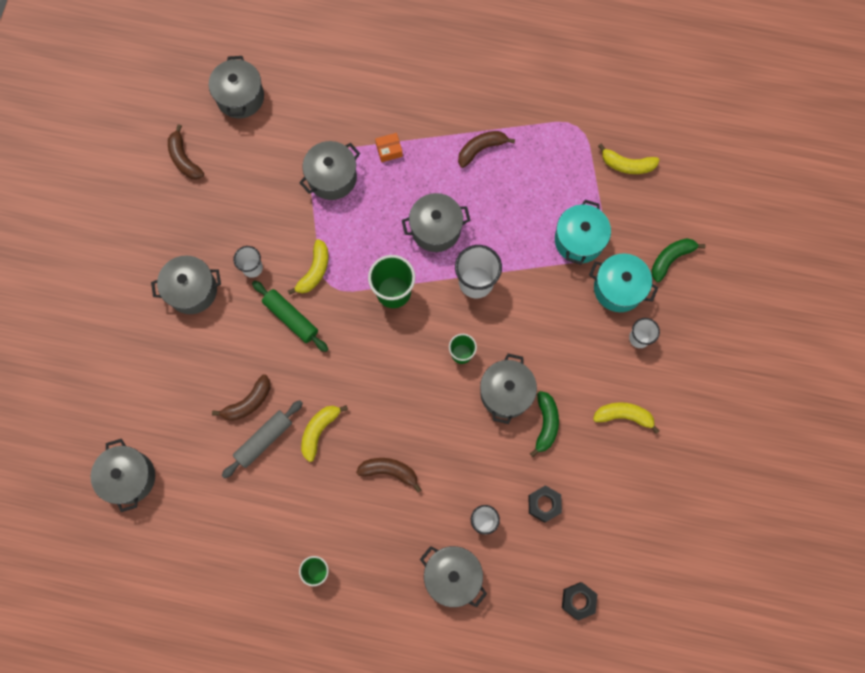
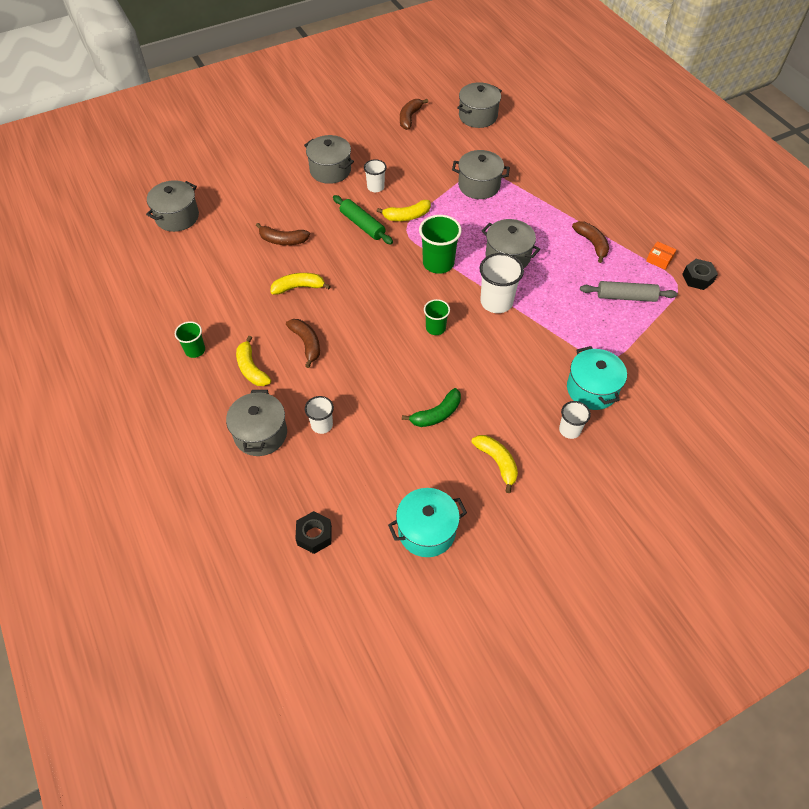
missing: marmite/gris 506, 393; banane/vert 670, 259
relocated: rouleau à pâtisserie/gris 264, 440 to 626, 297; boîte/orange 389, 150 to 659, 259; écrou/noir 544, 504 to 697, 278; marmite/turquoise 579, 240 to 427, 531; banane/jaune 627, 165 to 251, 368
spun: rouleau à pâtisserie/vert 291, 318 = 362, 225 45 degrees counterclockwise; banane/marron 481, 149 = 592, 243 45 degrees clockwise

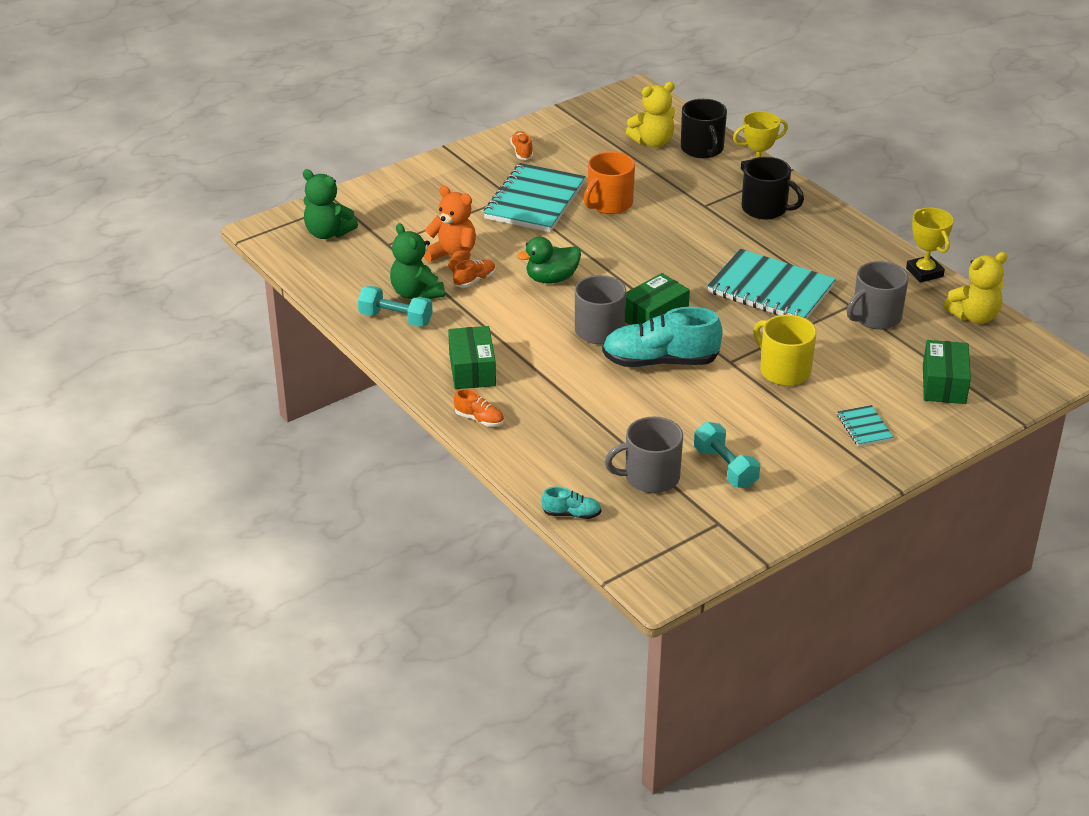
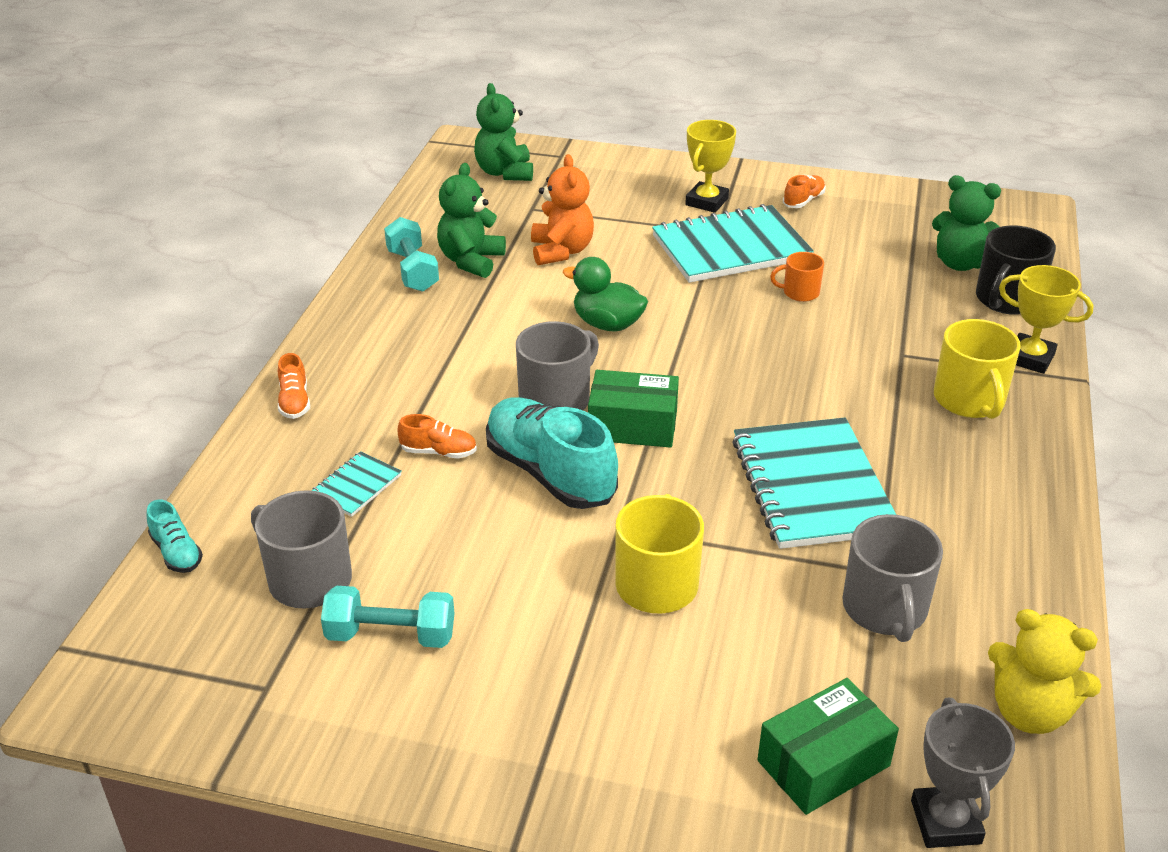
missing: boîte/vert 472, 370
appeared: trophée/gris 945, 822
relocated: chaussure/orange 474, 280 to 438, 452; carnet/turquoise 864, 427 to 356, 486; trophée/jaune 924, 272 to 706, 202
colour: ours en peluche/jaune 652, 142 to ours en peluche/vert 960, 263; tasse/noir 765, 209 to tasse/jaune 969, 400
spun: haltère/turquoise 725, 468 = 391, 635 75 degrees clockwise; tasse/gris 875, 317 = 885, 609 105 degrees counterclockwise
size: tasse/orange 609, 203 = 800, 292 x0.57

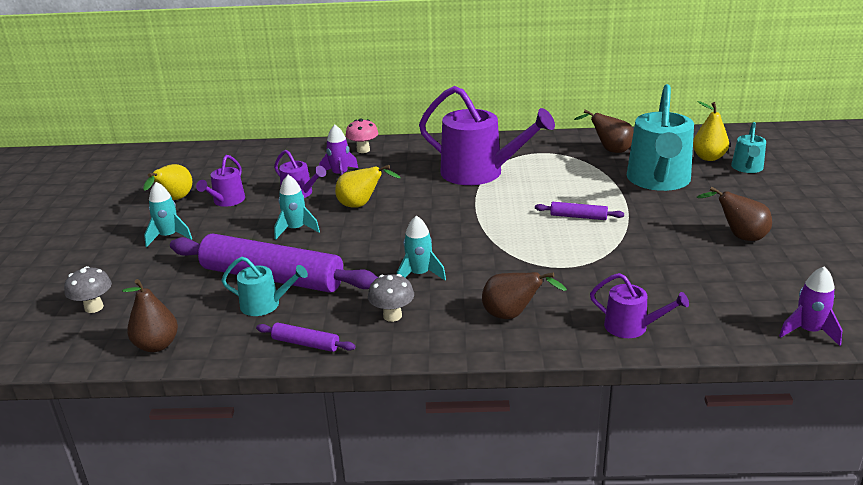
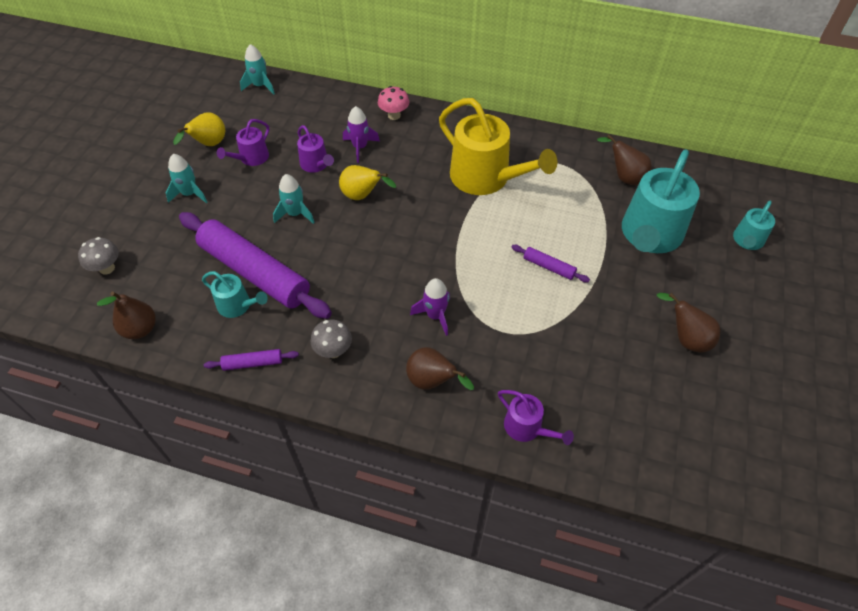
missing: poire/jaune 708, 157
relocated: fusée/turquoise 419, 274 to 260, 86; fusée/violet 808, 331 to 435, 315
colour: arrosoir/violet 479, 173 to arrosoir/jaune 485, 178
spun: rouleau à pâtisserie/violet 305, 343 = 253, 363 45 degrees counterclockwise

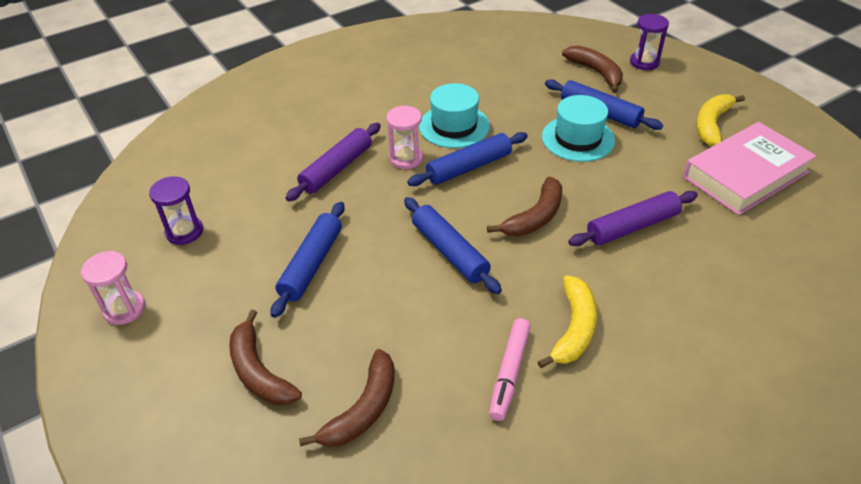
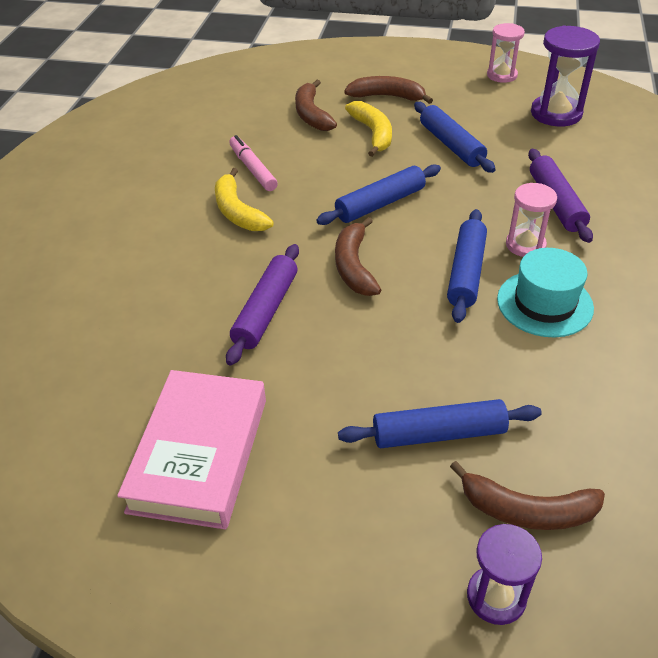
missing: chapeau/turquoise 578, 138
relocated: banane/jaune 711, 125 to 373, 133
spun: rouleau à pâtisserie/bleu 449, 251 = 380, 204 45 degrees counterclockwise
size: sablier/violet 184, 232 = 556, 113 x1.57

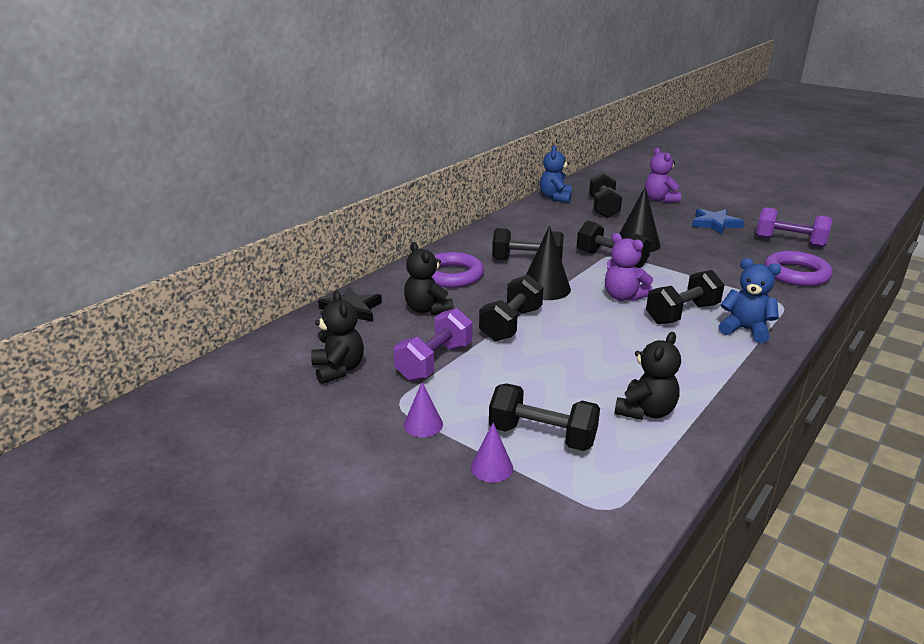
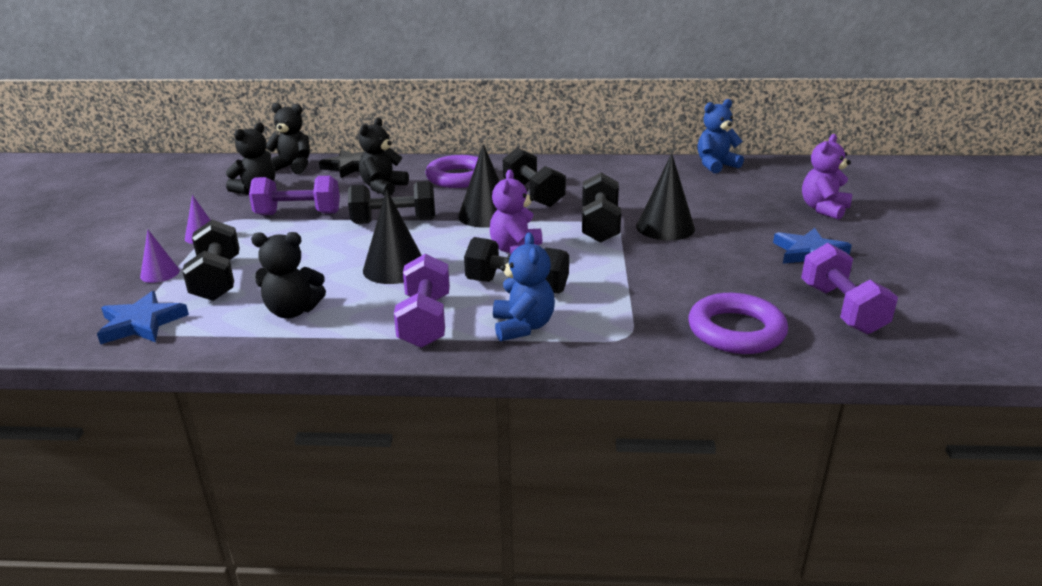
missing: haltère/noir 603, 208
appeared: étoile/bleu 141, 323; ours en peluche/noir 293, 167; cône/noir 394, 268; haltère/violet 425, 321

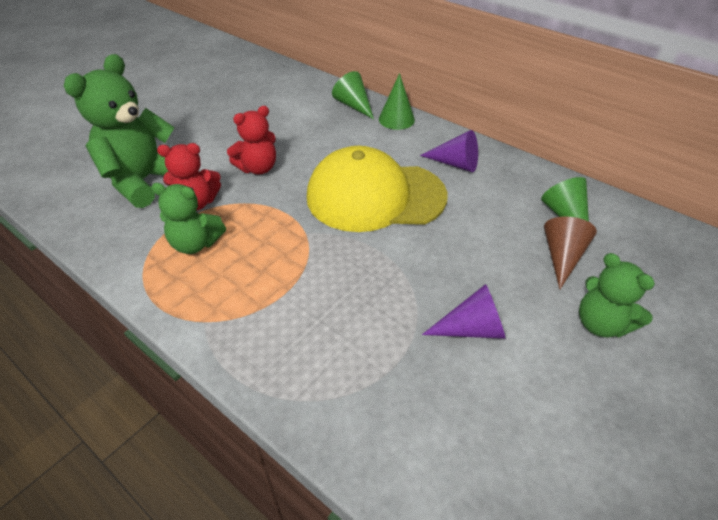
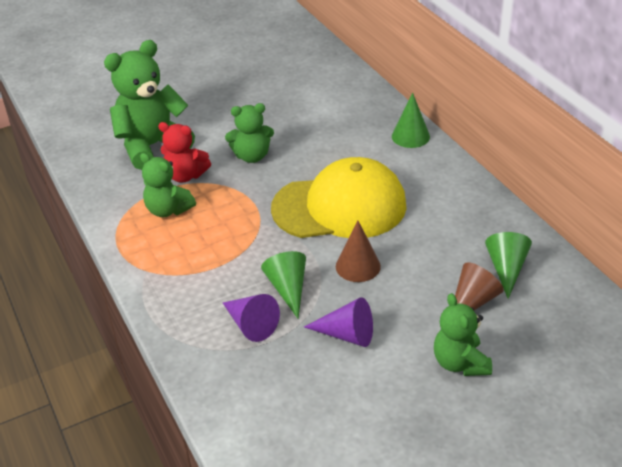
appeared: cône/marron 358, 266
relocated: cône/vert 353, 105 to 288, 288; cône/violet 455, 164 to 251, 325
colour: ours en peluche/rouge 258, 168 to ours en peluche/vert 252, 156
spun: casquette/jaune 375, 196 = 339, 207 150 degrees clockwise

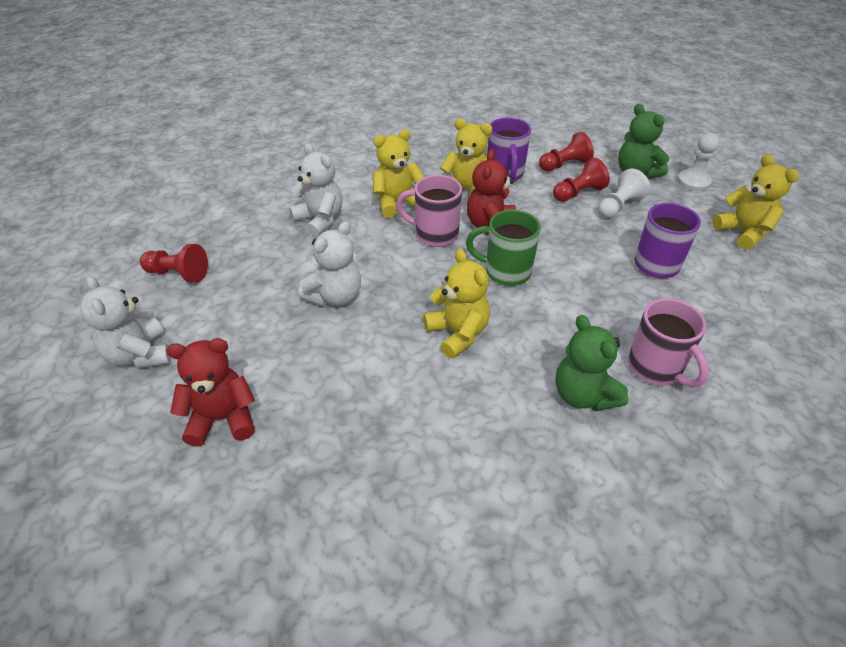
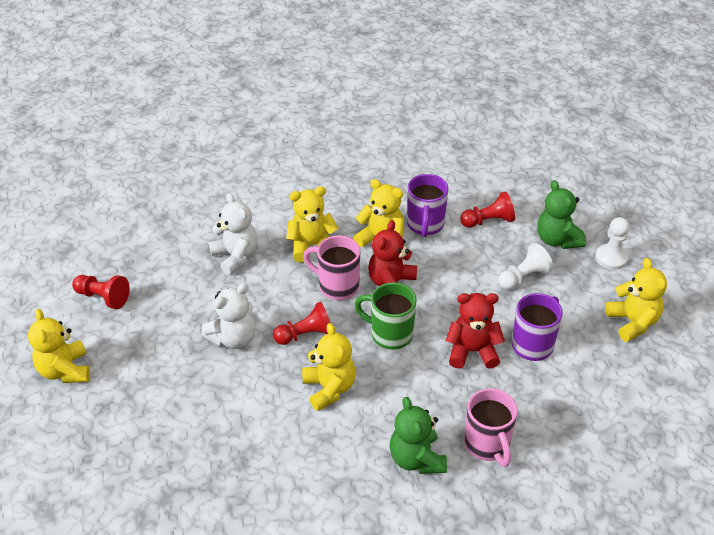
relocated: ours en peluche/rouge 222, 418 to 472, 351; pion/rouge 578, 193 to 305, 334
colour: ours en peluche/blanc 139, 355 to ours en peluche/jaune 65, 370

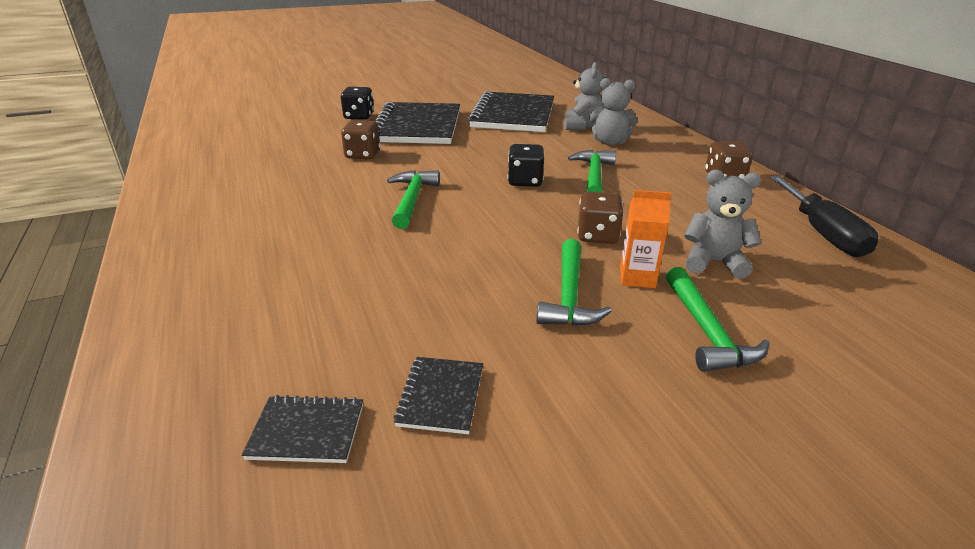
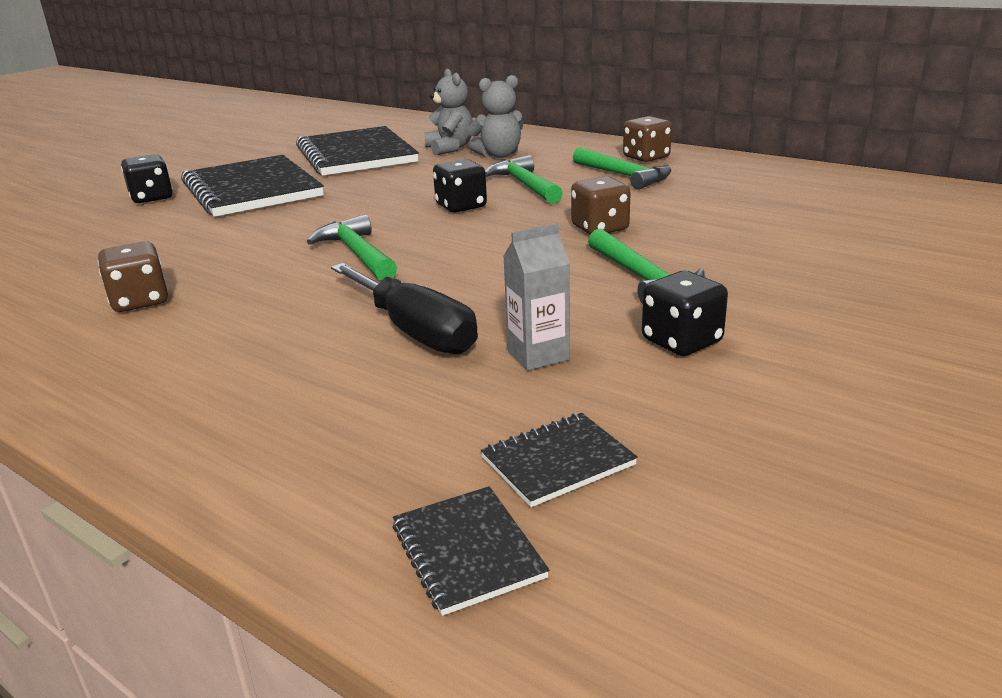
missing: brique de lait/orange 637, 278; ours en peluche/gris 713, 262
appeared: brique de lait/gris 538, 355; dé/noir 681, 341
relocated: dé/marron 362, 155 to 140, 301; carnet/noir 441, 396 to 467, 551; marteau/vert 707, 332 to 624, 176; tournevis/noir 822, 233 to 415, 331

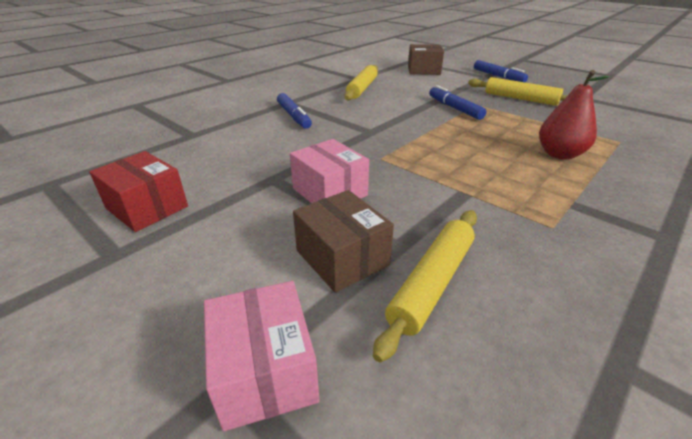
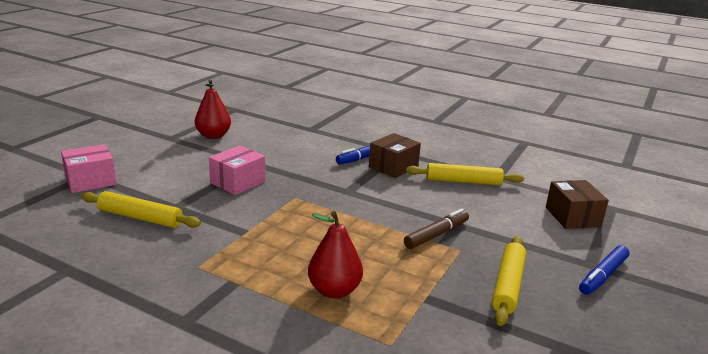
relocated: boîte/marron 342, 257 to 393, 167
exchanged: boîte/rouge 147, 207 to poire/rouge 213, 136
colour: feutre/bleu 454, 108 to feutre/marron 436, 235

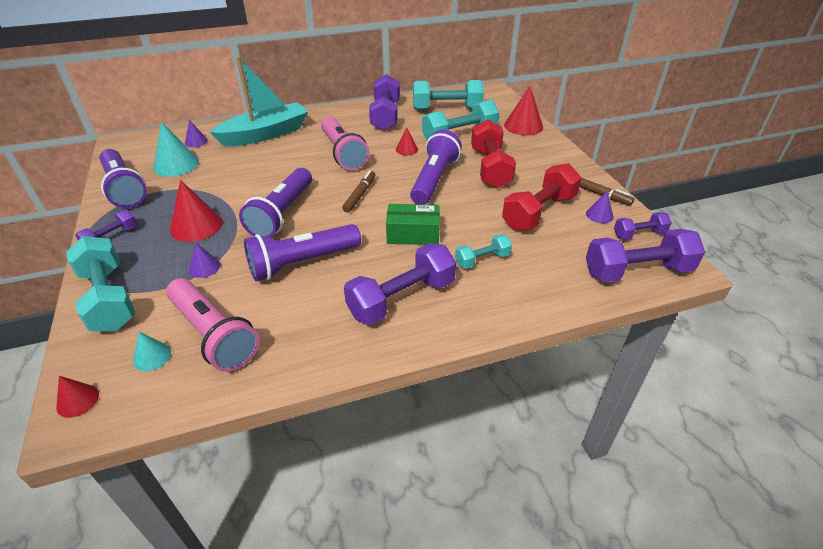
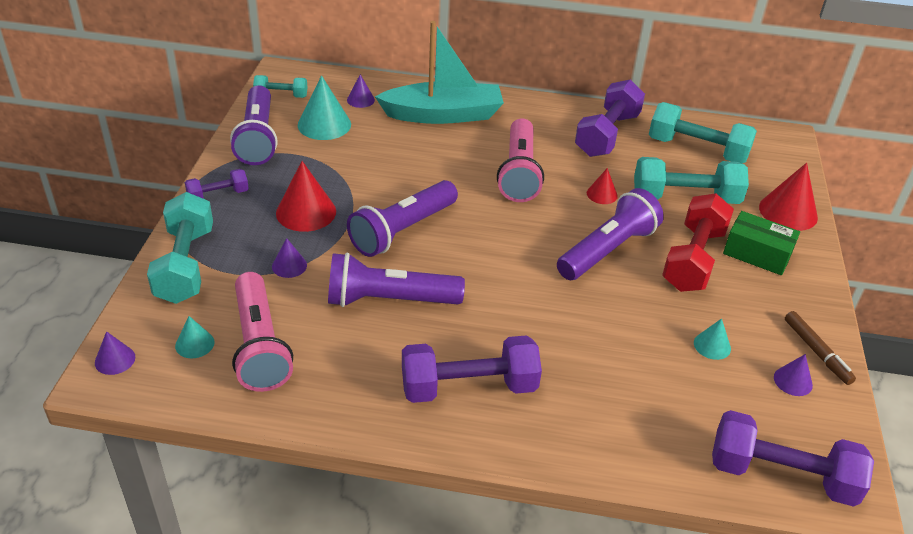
missing: feutre/marron 359, 195; haltère/violet 639, 234
relocated: boîte/vert 413, 234 to 757, 254; haltère/turquoise 482, 260 to 281, 95
exchanged: haltère/rouge 539, 212 to cône/turquoise 712, 345
colour: cône/rouge 77, 400 to cône/violet 115, 359

